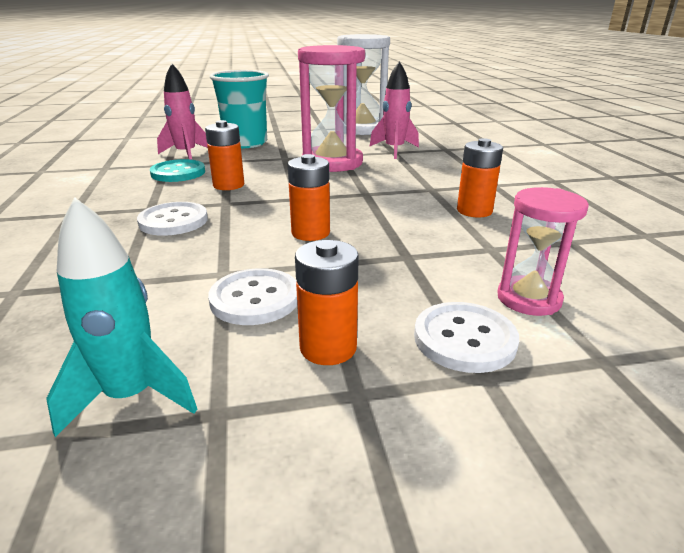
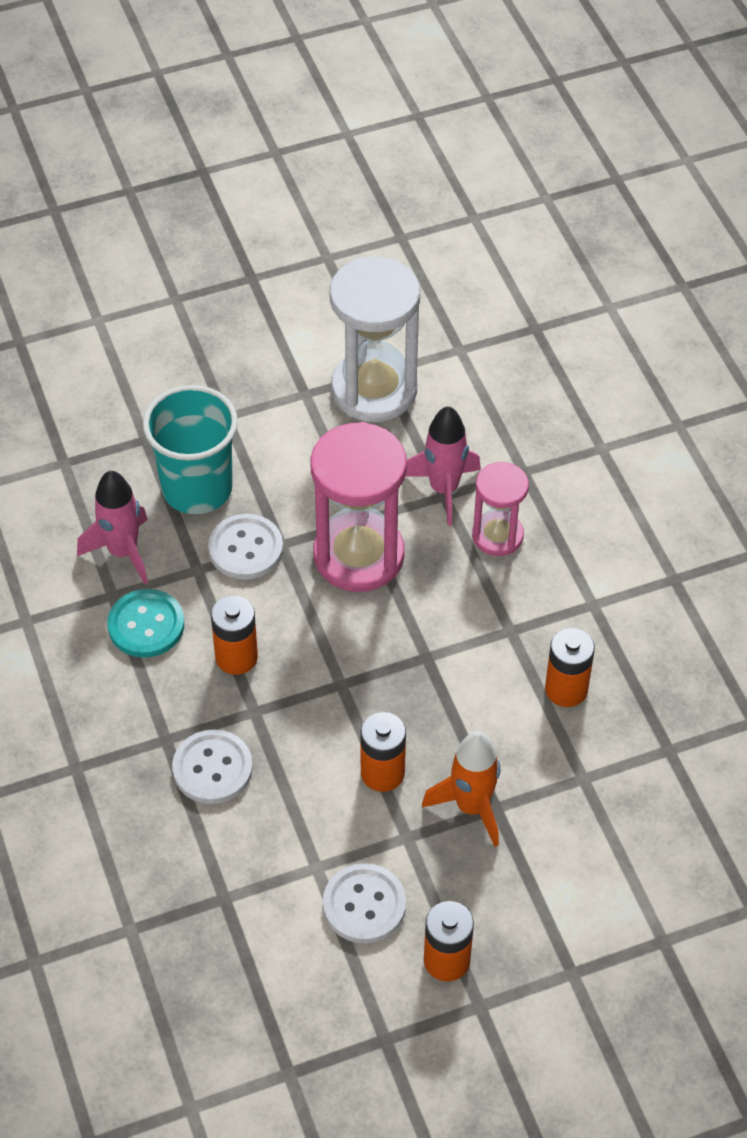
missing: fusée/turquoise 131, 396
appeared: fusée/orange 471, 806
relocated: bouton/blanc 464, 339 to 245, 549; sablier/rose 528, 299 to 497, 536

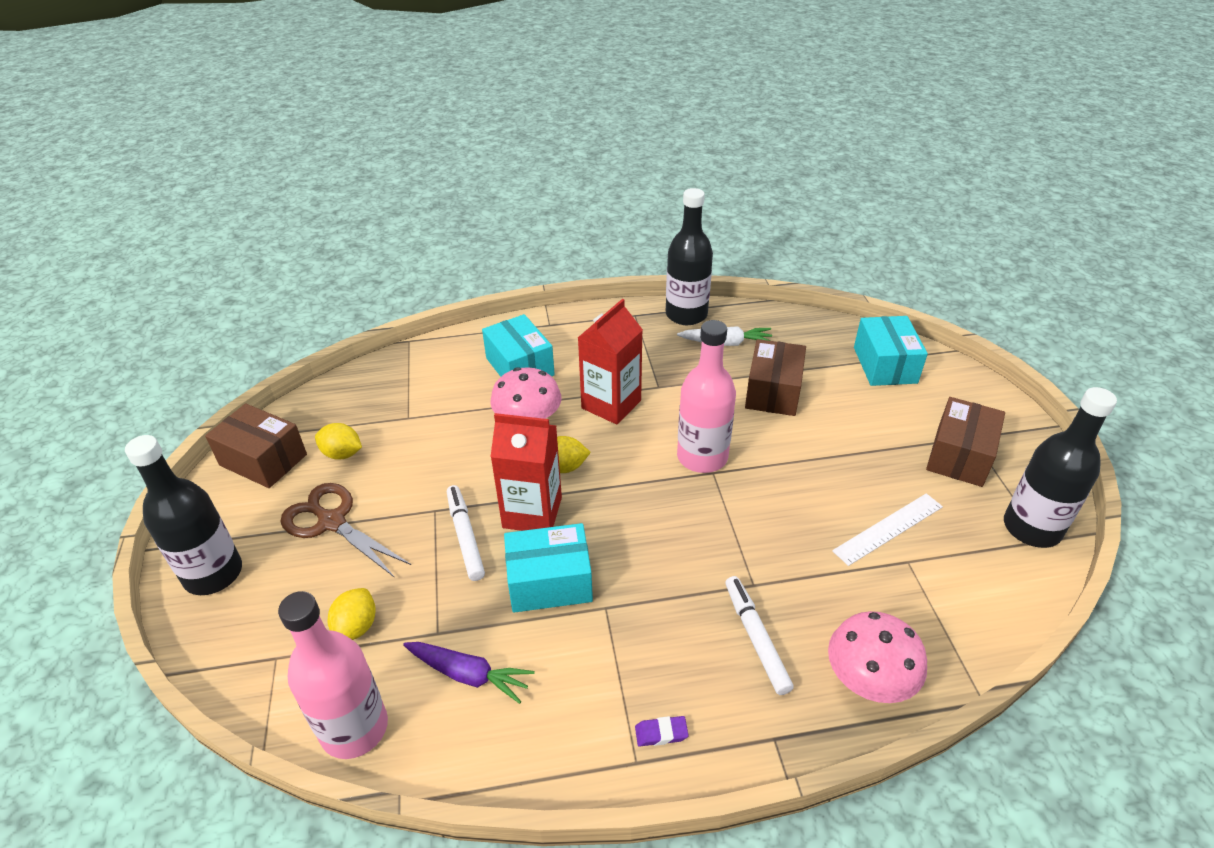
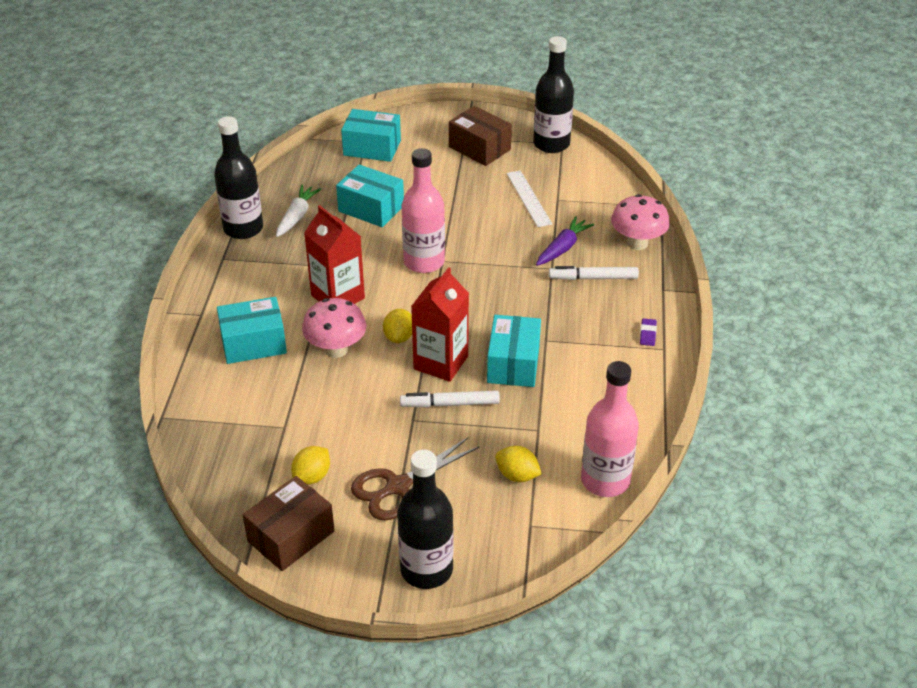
relocated: carotte/violet 468, 674 to 562, 248
colour: boîte/marron 773, 392 to boîte/turquoise 371, 208

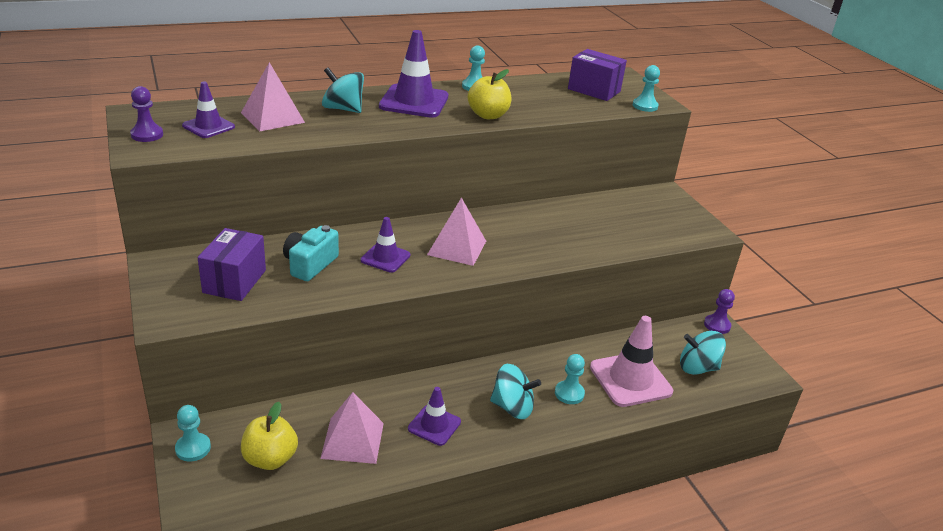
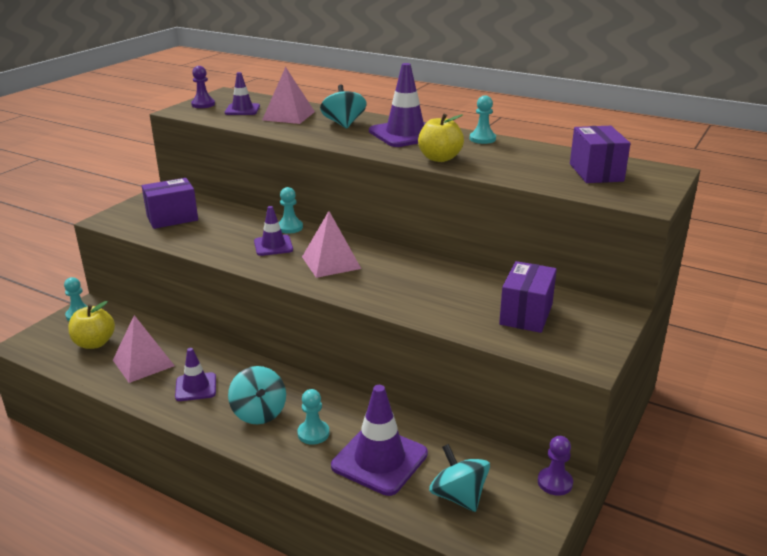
missing: appareil photo/turquoise 310, 264
appeared: boîte/violet 526, 314
relocated: pion/turquoise 645, 106 to 290, 227
colour: cône de chantier/rose 630, 379 to cône de chantier/violet 379, 460

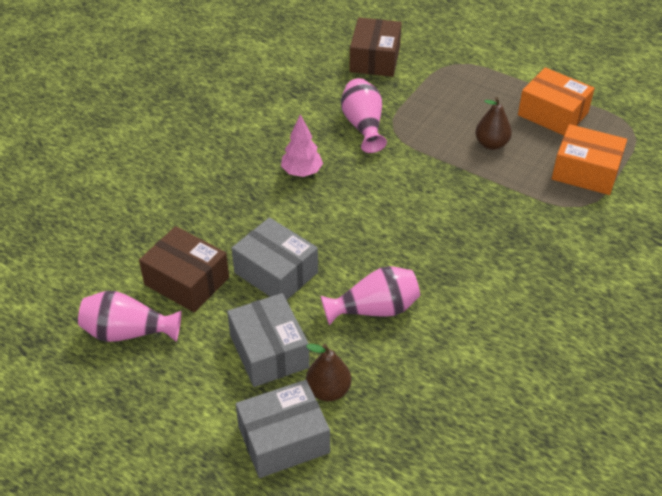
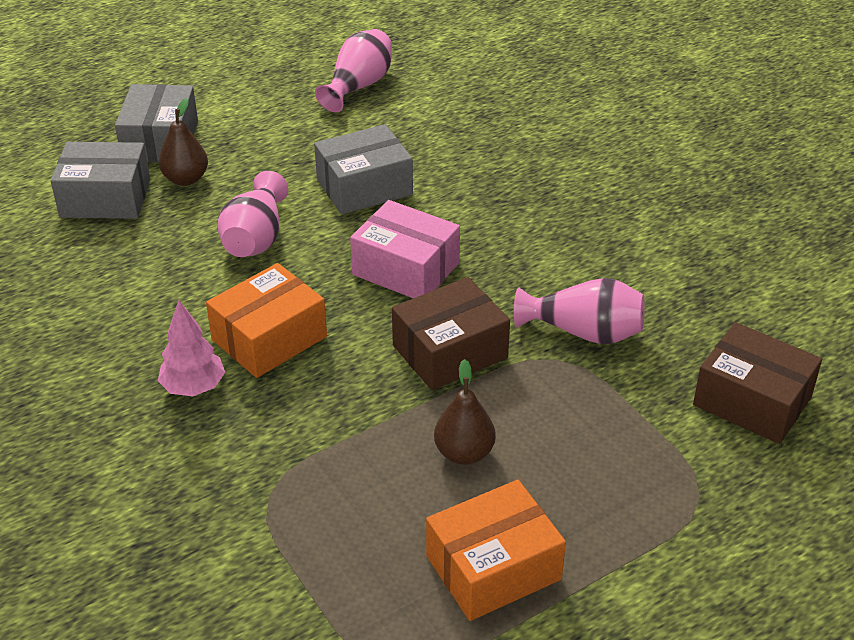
appeared: boîte/rose 406, 269
relocated: boîte/marron 186, 281 to 450, 351; boîte/gris 269, 351 to 105, 198; arbre/rose 302, 172 to 193, 388; boîte/orange 585, 171 to 269, 338

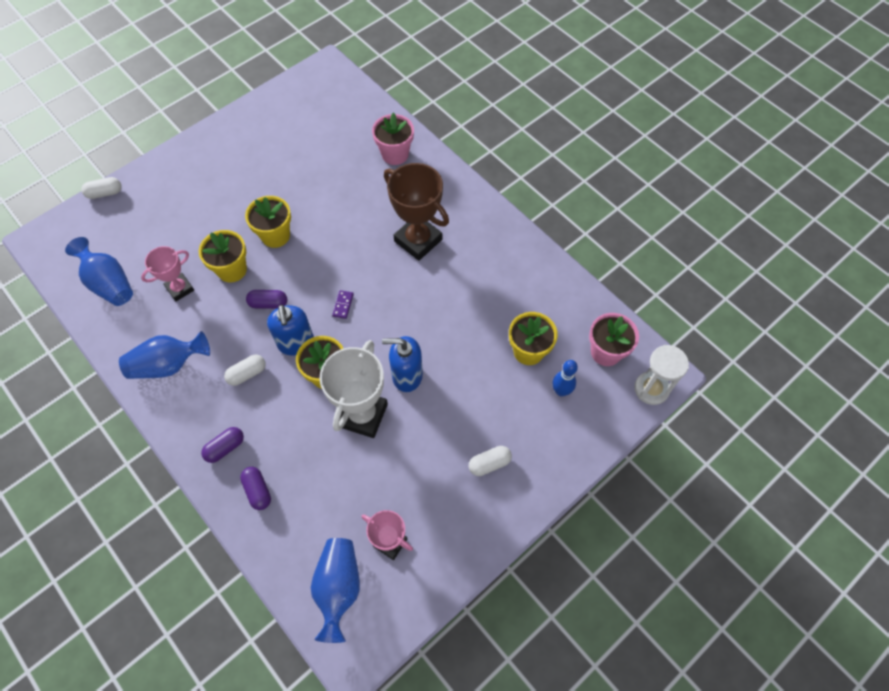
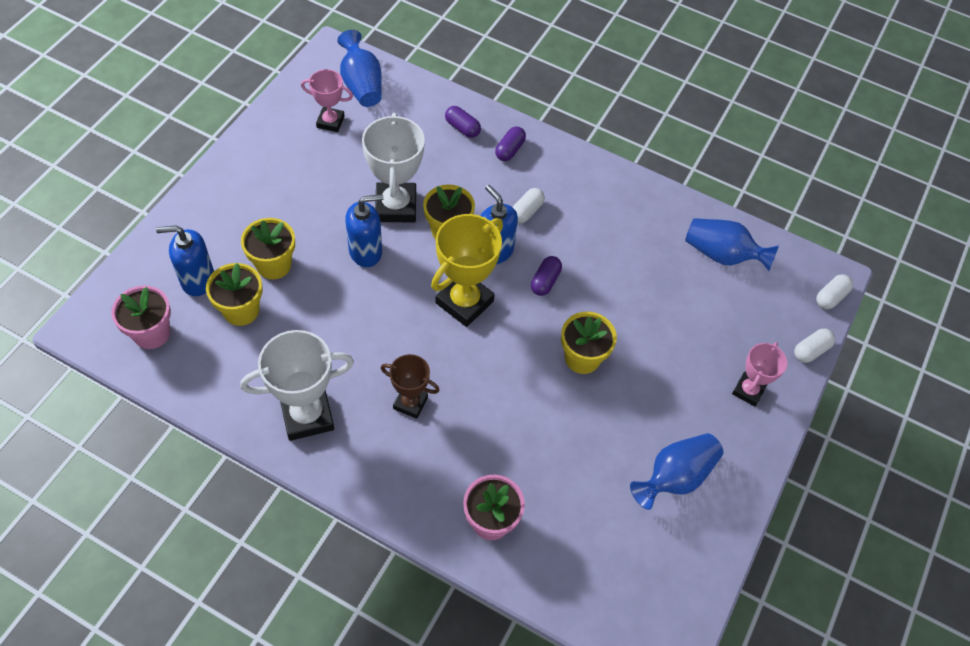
missing: sablier/blanc 651, 389
appeared: trophée/blanc 307, 415
relocated: vase/bleu 168, 365 to 675, 477; trophée/rose 180, 289 to 748, 391; pot de fleurs/jaune 232, 270 to 274, 265; gélule/blanc 489, 464 to 830, 297
exchanged: domino/violet 343, 305 to trophée/jaune 464, 302; quille/bleu 561, 391 to distributeur de savon/bleu 197, 280
spun: gélule/violet 268, 303 = 545, 281 45 degrees counterclockwise
size: trophée/marron 418, 240 = 410, 403 x0.59

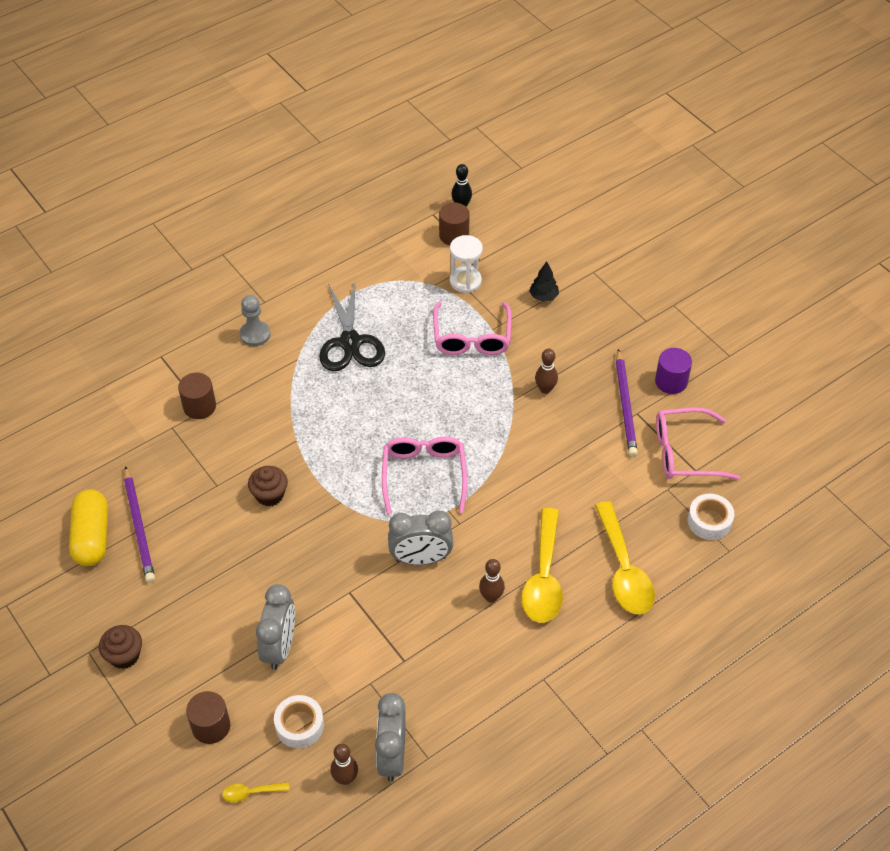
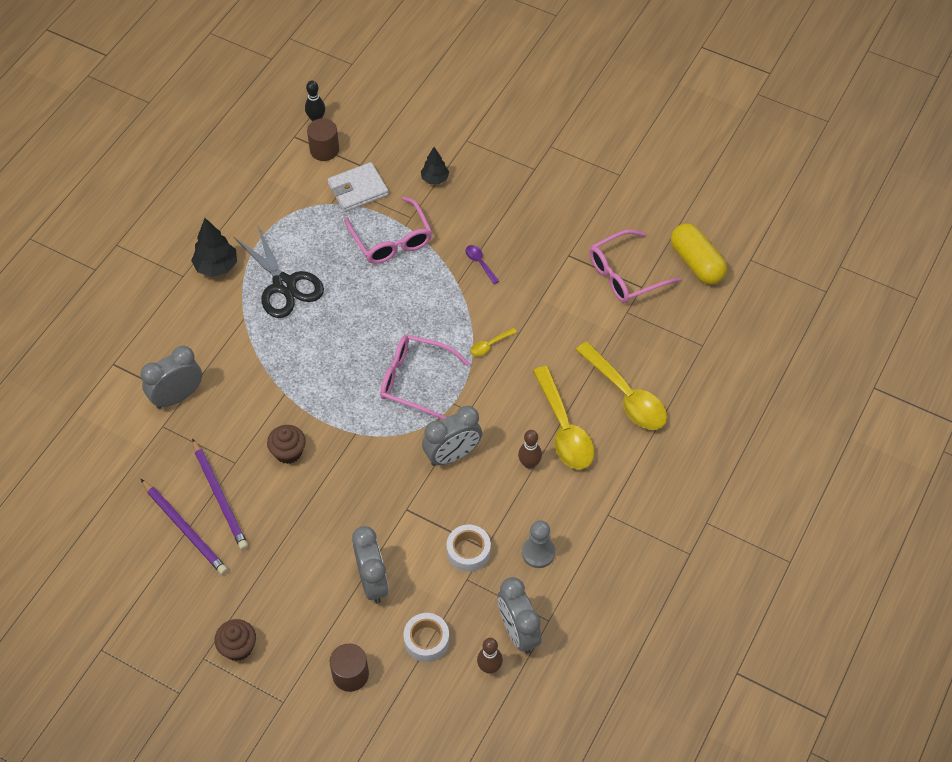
missing: cylindre/violet 671, 381
appeared: arbre/noir 216, 266
relocated: gélule/jaune 92, 537 to 696, 263; cuillère/jaune 251, 792 to 490, 345; pion/gris 255, 334 to 538, 553; crayon/violet 625, 405 to 220, 496; ruban adhésif/blanc 709, 521 to 468, 551
exchanged: cylindre/marron 199, 406 to réveil/gris 177, 397; sablier/blanc 465, 281 to portefeuille/blanc 358, 189; quille/marron 545, 389 to cuillère/violet 480, 263
spun: lunettes/rose 424, 475 = 416, 381 45 degrees counterclockwise

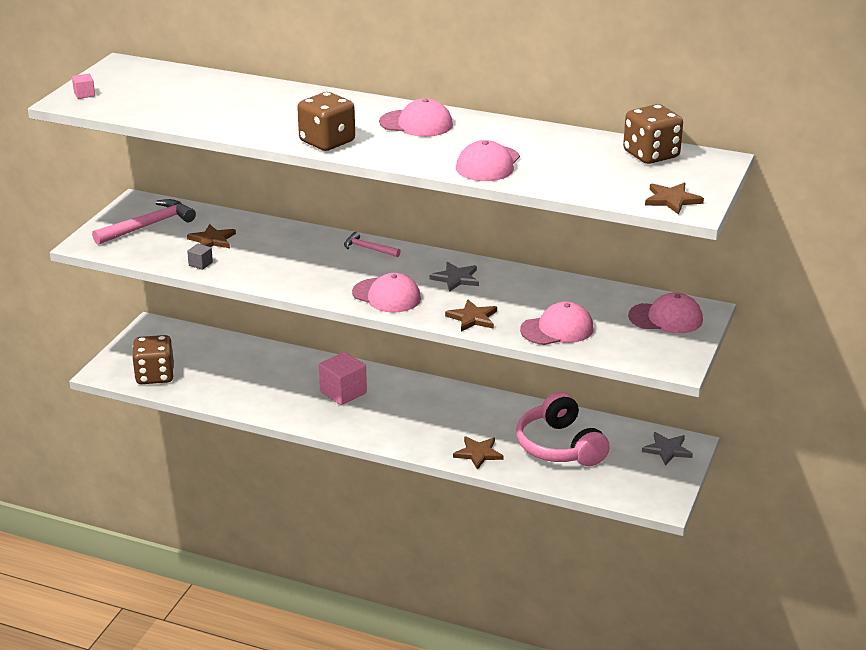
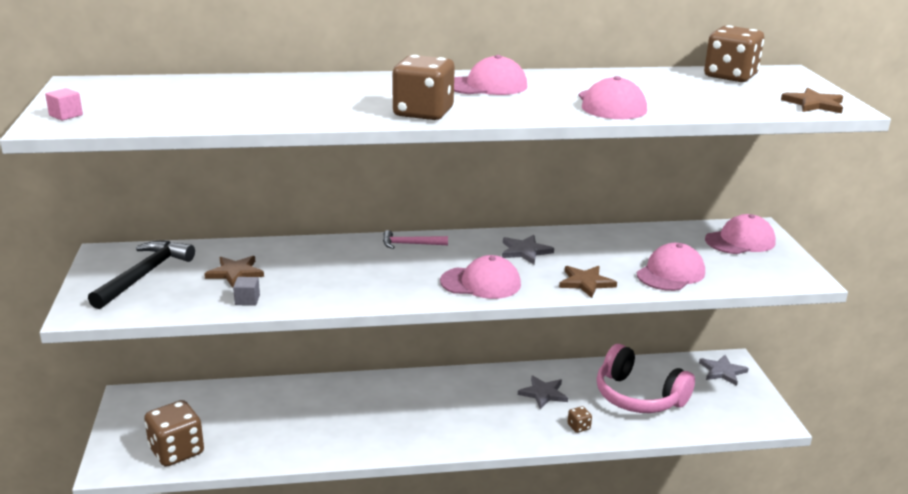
missing: cube/rose 343, 392
appeared: étoile/gris 543, 393
exchanged: étoile/marron 478, 453 to dé/marron 578, 427
colour: marteau/rose 148, 226 to marteau/noir 144, 275

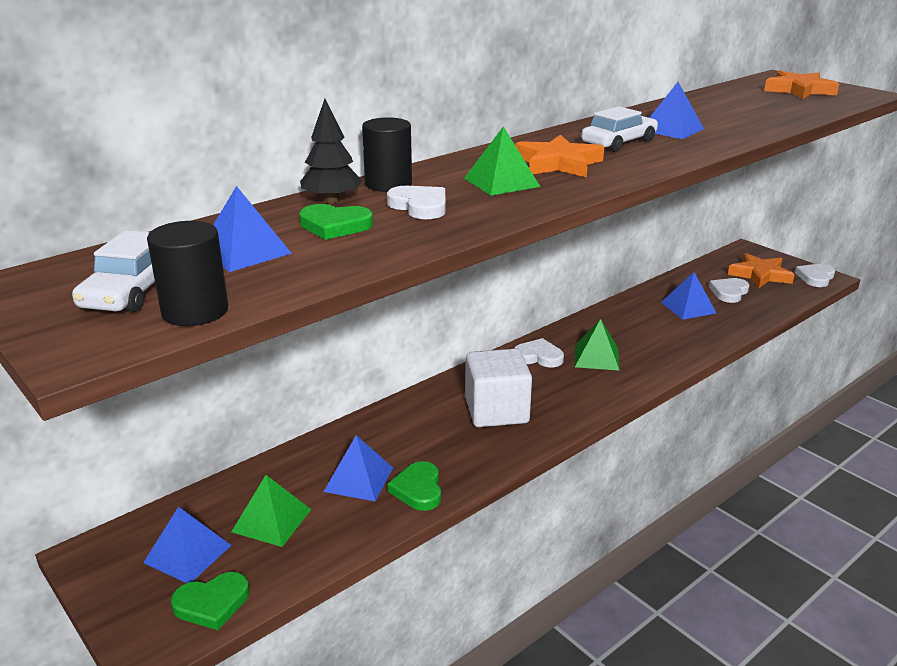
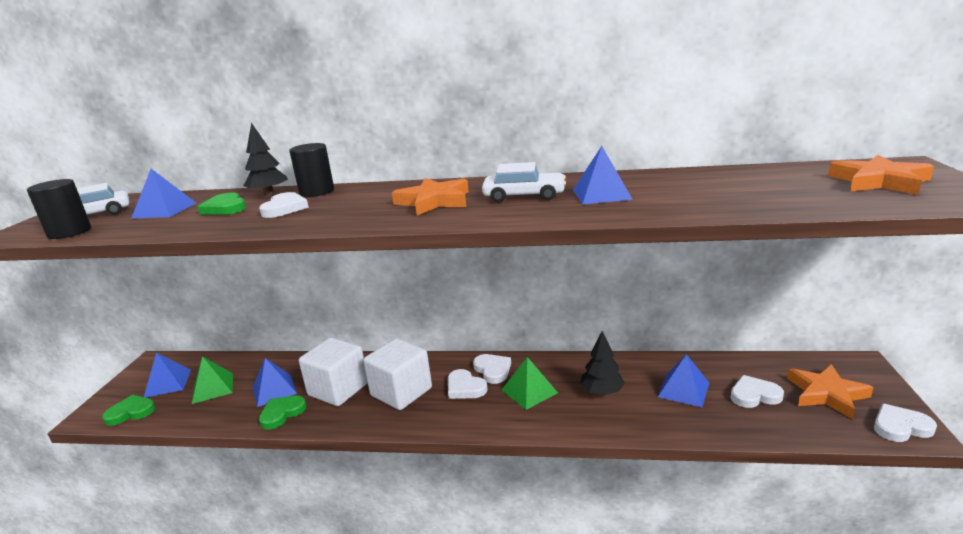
missing: pyramide/vert 501, 182
appeared: cube/blanc 338, 389; cœur/blanc 465, 387; arbre/noir 602, 392
spun: cœur/vert 212, 603 = 131, 412 135 degrees clockwise

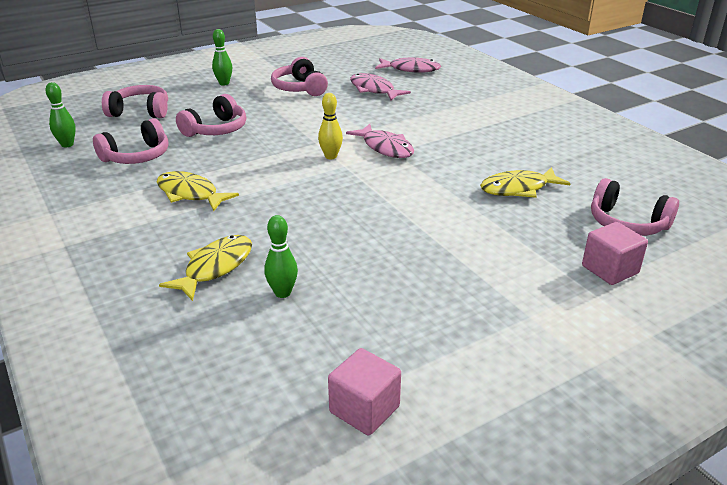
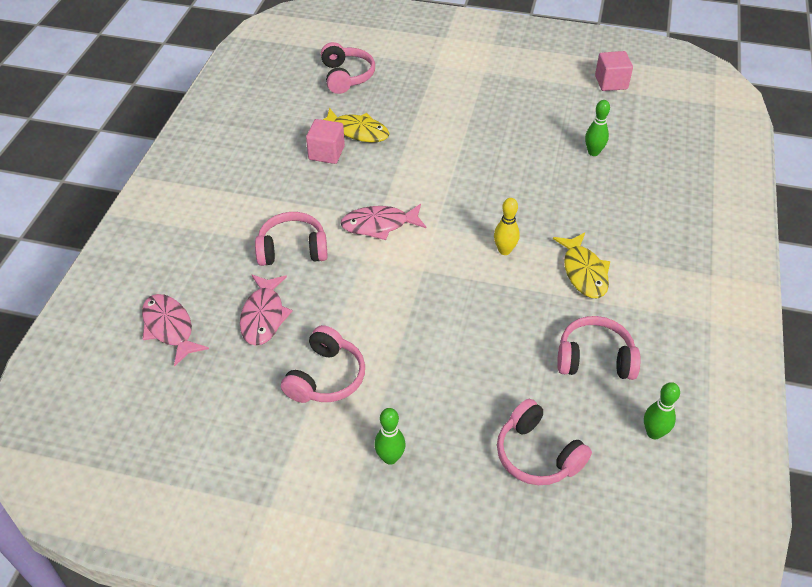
missing: poisson/jaune 215, 267
relocated: casque audio/rose 216, 129 to 292, 249; quille/jaune 331, 156 to 504, 250; cube/rose 610, 269 to 326, 153
spun: poisson/rose 385, 148 = 379, 225 105 degrees counterclockwise

